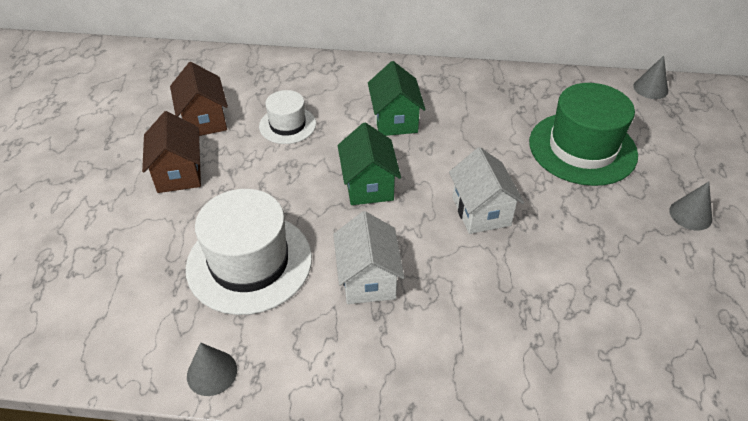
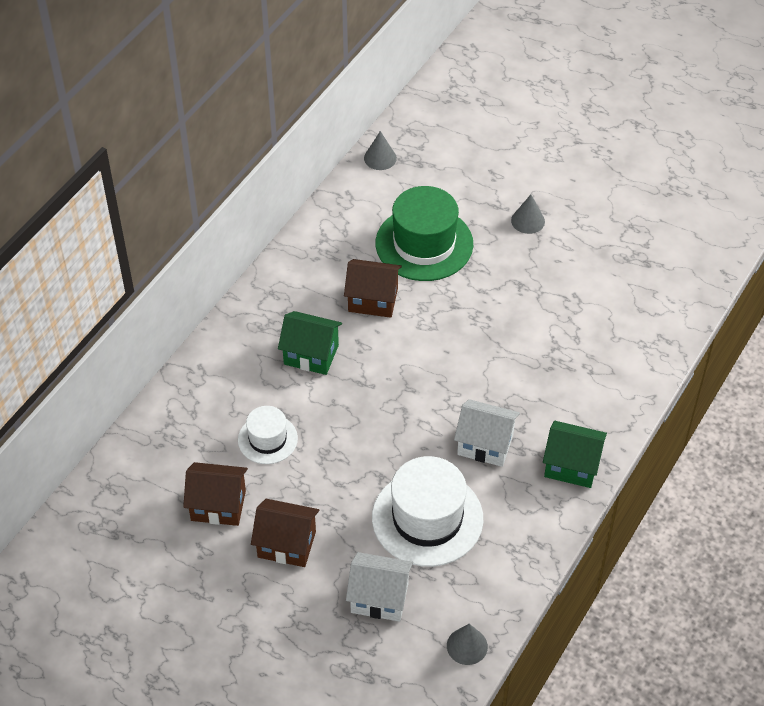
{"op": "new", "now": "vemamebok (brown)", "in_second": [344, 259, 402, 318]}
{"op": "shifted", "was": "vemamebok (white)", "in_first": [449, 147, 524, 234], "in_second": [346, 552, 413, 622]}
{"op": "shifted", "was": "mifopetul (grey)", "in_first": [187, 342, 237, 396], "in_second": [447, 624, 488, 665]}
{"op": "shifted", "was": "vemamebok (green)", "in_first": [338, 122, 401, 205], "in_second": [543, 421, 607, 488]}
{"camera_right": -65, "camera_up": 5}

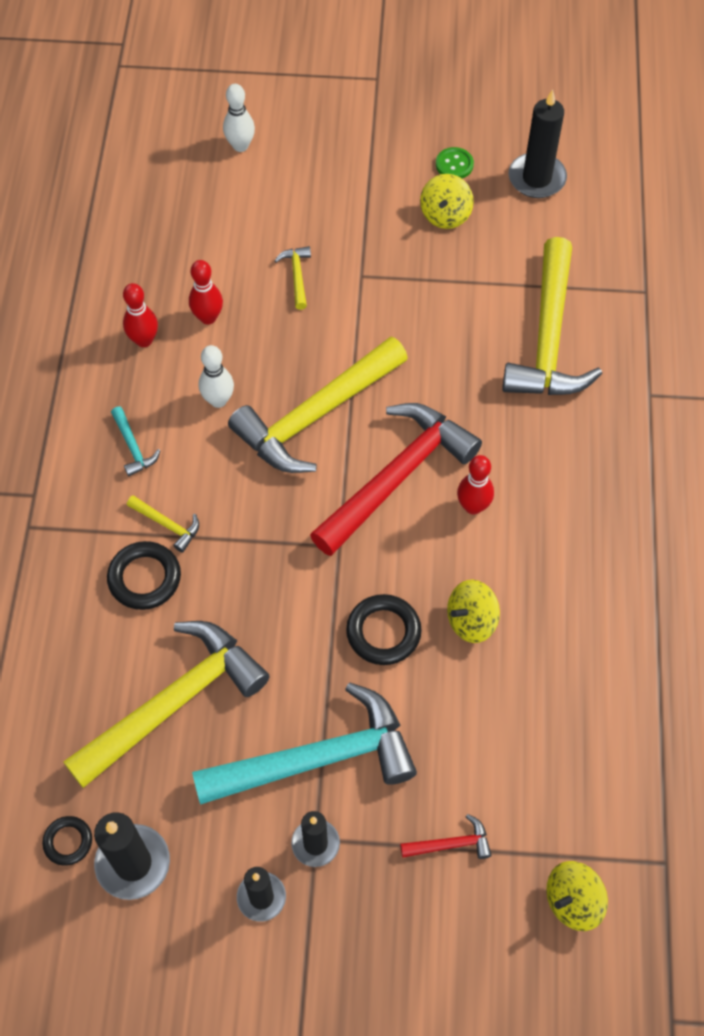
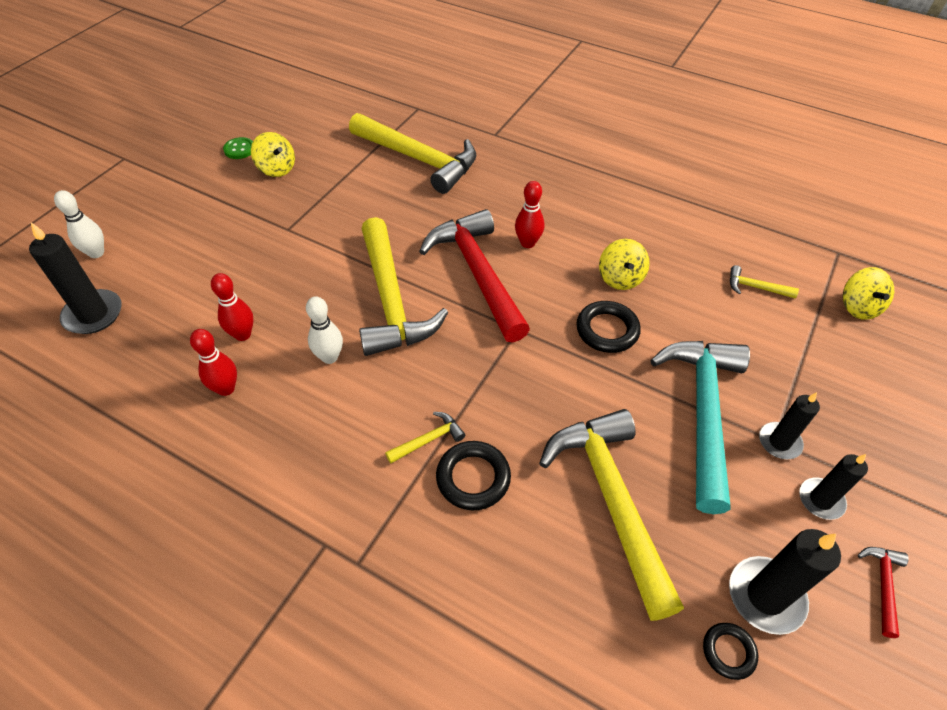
{"op": "shifted", "was": "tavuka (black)", "in_first": [508, 90, 567, 198], "in_second": [29, 222, 122, 334]}
{"op": "shifted", "was": "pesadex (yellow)", "in_first": [275, 246, 311, 310], "in_second": [730, 265, 799, 299]}
{"op": "shifted", "was": "pesadex (red)", "in_first": [400, 814, 492, 859], "in_second": [858, 547, 909, 638]}
{"op": "gone", "was": "pesadex (turquoise)", "in_first": [111, 406, 160, 477]}
{"camera_right": -65, "camera_up": -10}

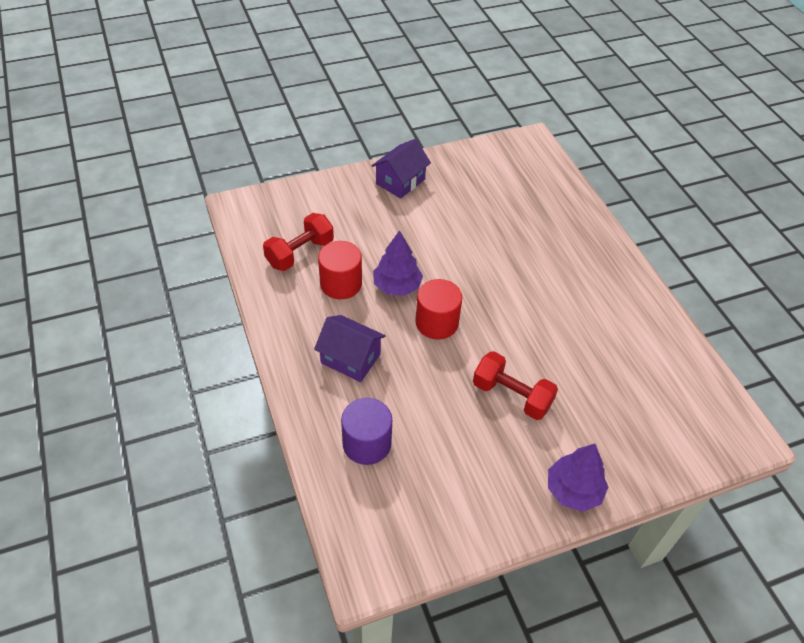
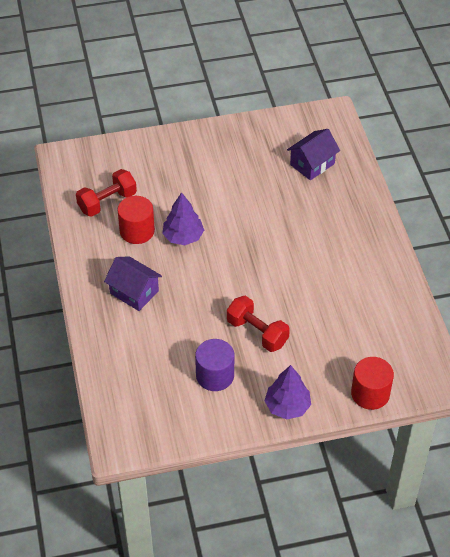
{"op": "shifted", "was": "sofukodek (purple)", "in_first": [341, 398, 392, 465], "in_second": [195, 339, 234, 391]}
{"op": "shifted", "was": "vemamebok (purple)", "in_first": [371, 139, 431, 199], "in_second": [287, 129, 340, 180]}
{"op": "shifted", "was": "sofukodek (red)", "in_first": [415, 279, 462, 340], "in_second": [351, 357, 394, 410]}
{"camera_right": 10, "camera_up": 0}

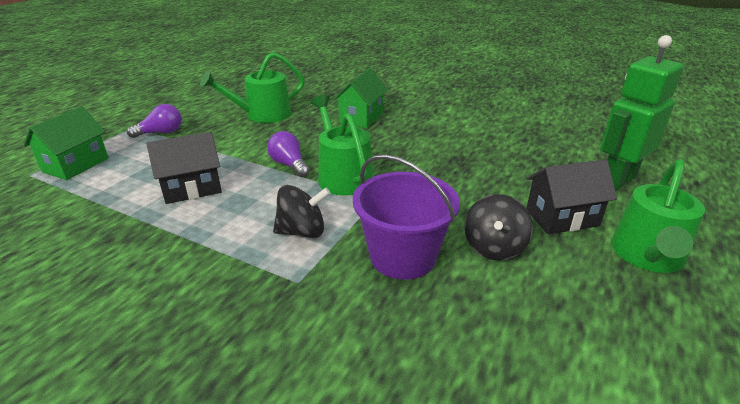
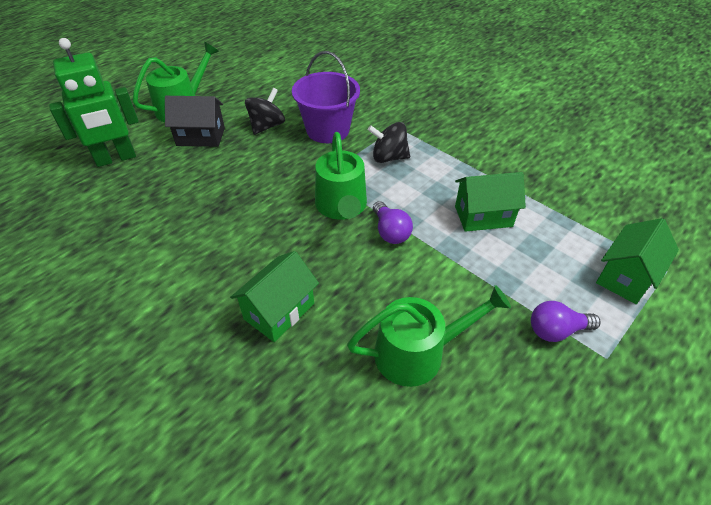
{"op": "repainted", "was": "vemamebok (black)", "now": "vemamebok (green)", "in_first": [146, 132, 222, 204], "in_second": [455, 172, 526, 232]}
{"camera_right": -165, "camera_up": 15}

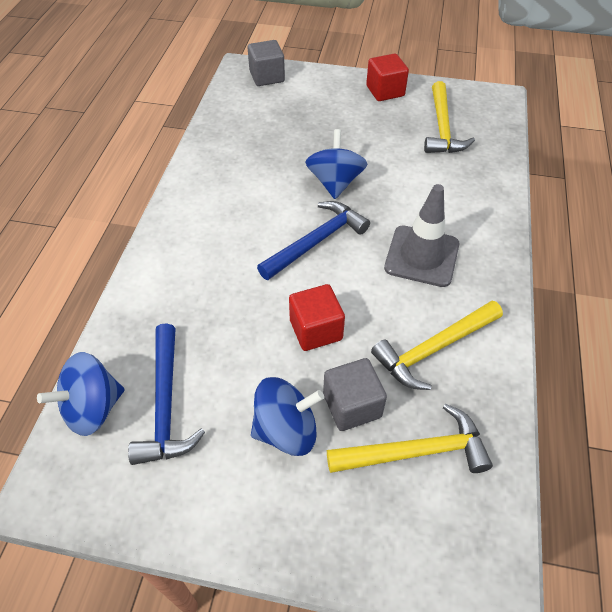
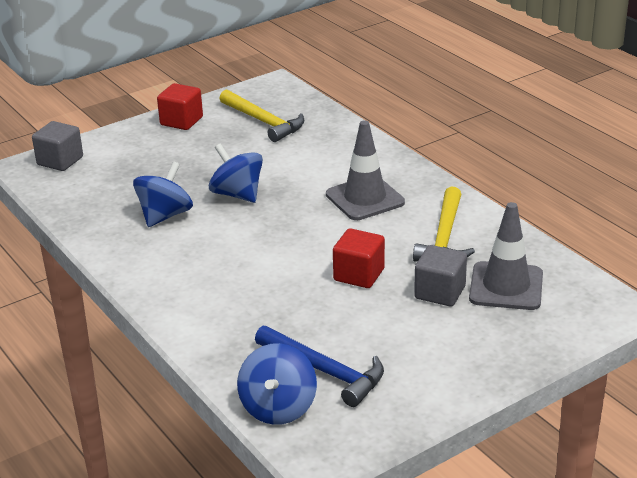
{"op": "shifted", "was": "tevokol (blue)", "in_first": [251, 377, 324, 456], "in_second": [133, 161, 193, 227]}
{"op": "swapped", "was": "pesadex (yellow)", "now": "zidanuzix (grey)", "in_first": [327, 404, 493, 473], "in_second": [469, 202, 543, 310]}
{"op": "gone", "was": "pesadex (blue)", "in_first": [257, 201, 370, 280]}
{"camera_right": -45, "camera_up": -20}

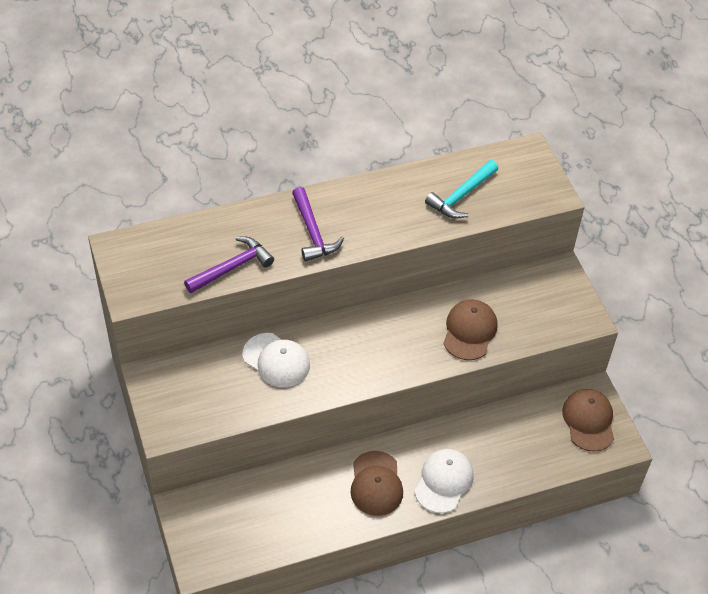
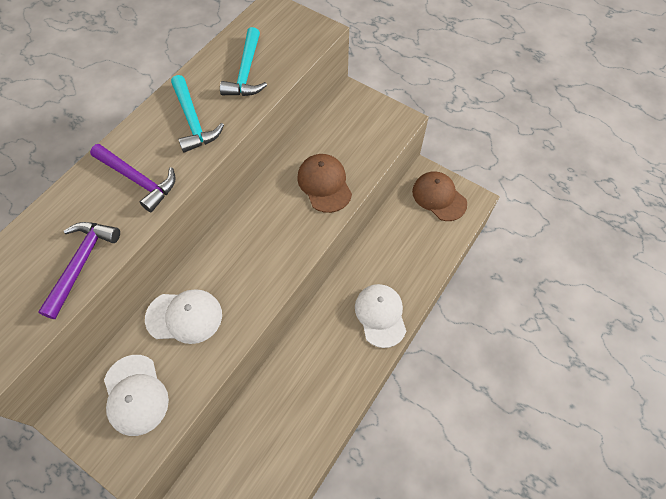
{"op": "new", "now": "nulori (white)", "in_second": [104, 355, 169, 436]}
{"op": "new", "now": "pesadex (turquoise)", "in_second": [171, 75, 224, 153]}
{"op": "gone", "was": "nulori (brown)", "in_first": [350, 451, 403, 516]}
{"camera_right": -35, "camera_up": 10}

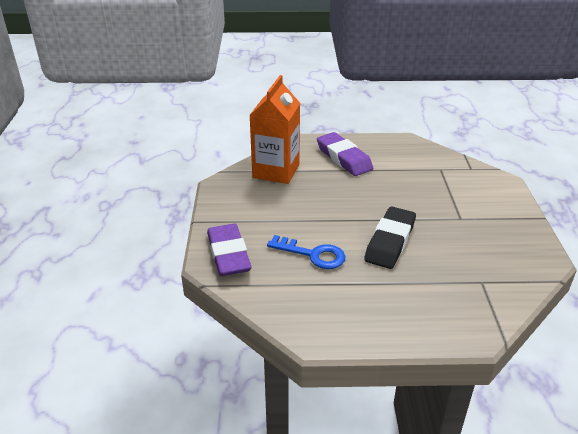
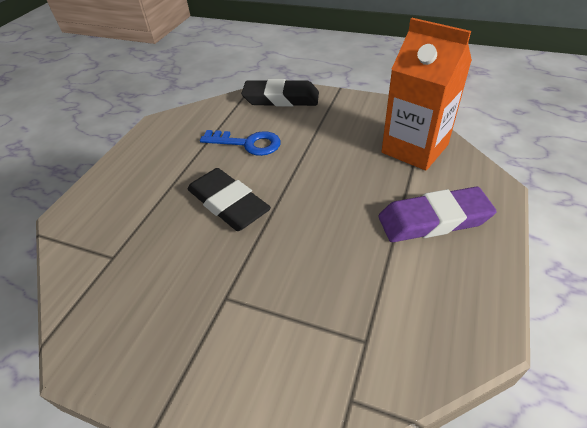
{"op": "rotated", "was": "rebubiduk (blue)", "in_first": [267, 235, 346, 269], "in_second": [200, 130, 281, 156], "clockwise": -120}
{"op": "repainted", "was": "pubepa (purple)", "now": "pubepa (black)", "in_first": [207, 224, 252, 276], "in_second": [241, 79, 319, 107]}
{"camera_right": 115, "camera_up": 10}

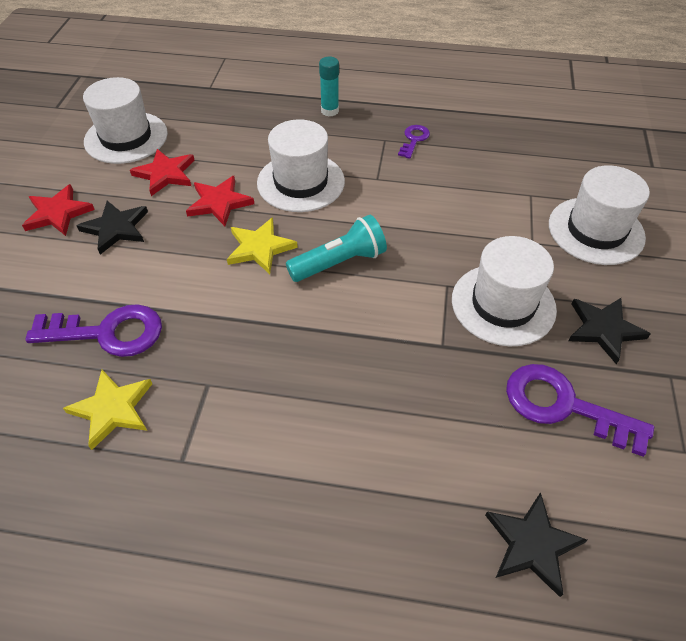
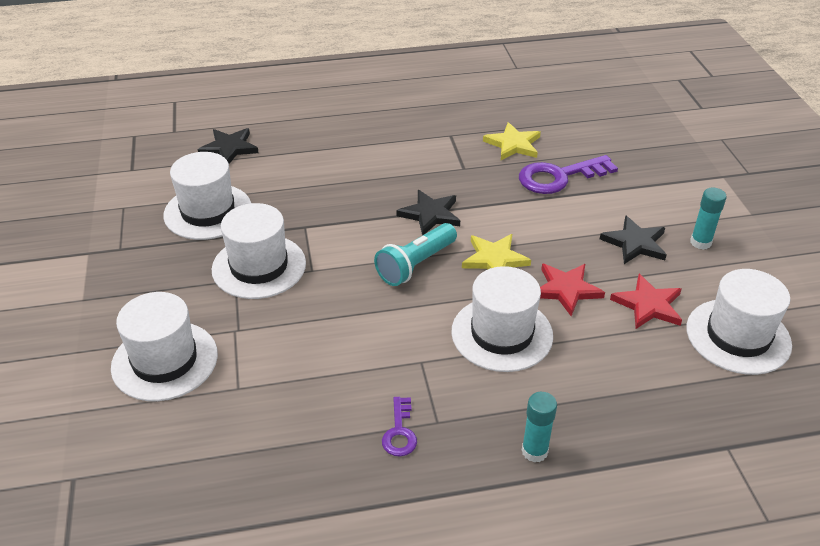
{"op": "swapped", "was": "rebubiduk (purple)", "now": "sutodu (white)", "in_first": [506, 364, 654, 457], "in_second": [163, 152, 251, 240]}
{"op": "shifted", "was": "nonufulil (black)", "in_first": [568, 298, 650, 364], "in_second": [396, 190, 460, 235]}
{"op": "swapped", "was": "nonufulil (red)", "now": "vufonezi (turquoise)", "in_first": [22, 184, 95, 236], "in_second": [690, 187, 727, 250]}
{"camera_right": 160, "camera_up": -10}

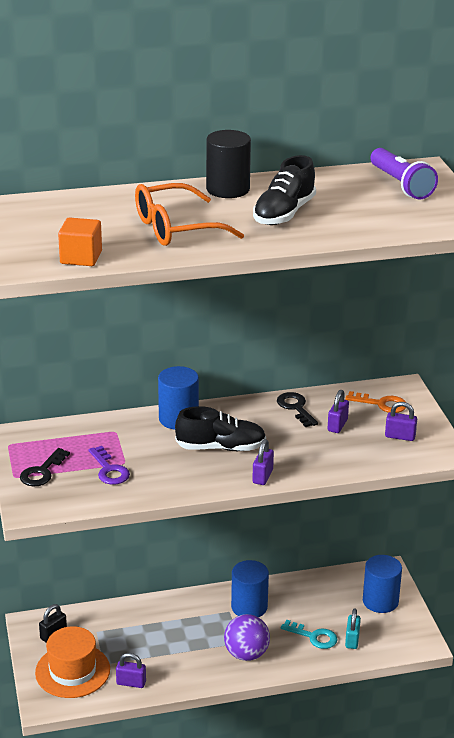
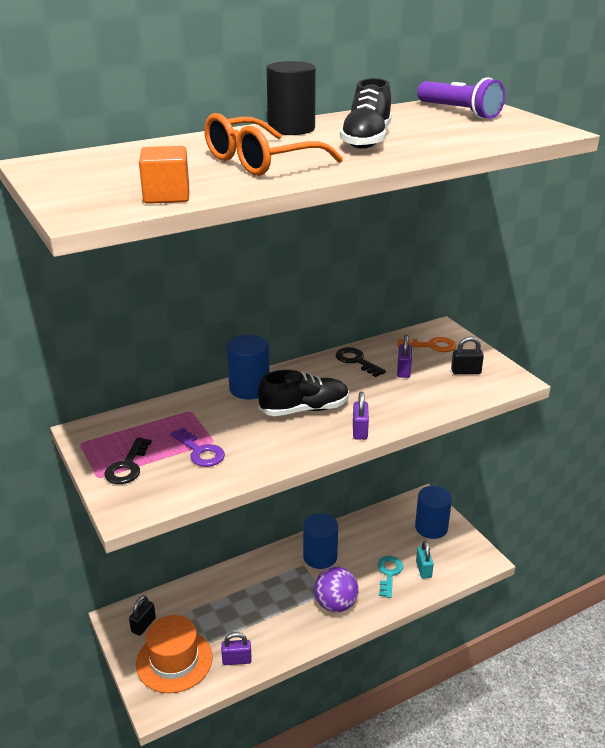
{"op": "rotated", "was": "rebubiduk (turquoise)", "in_first": [281, 620, 338, 649], "in_second": [377, 556, 403, 598], "clockwise": -90}
{"op": "repainted", "was": "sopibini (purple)", "now": "sopibini (black)", "in_first": [385, 402, 417, 441], "in_second": [451, 336, 484, 374]}
{"camera_right": -15, "camera_up": 0}

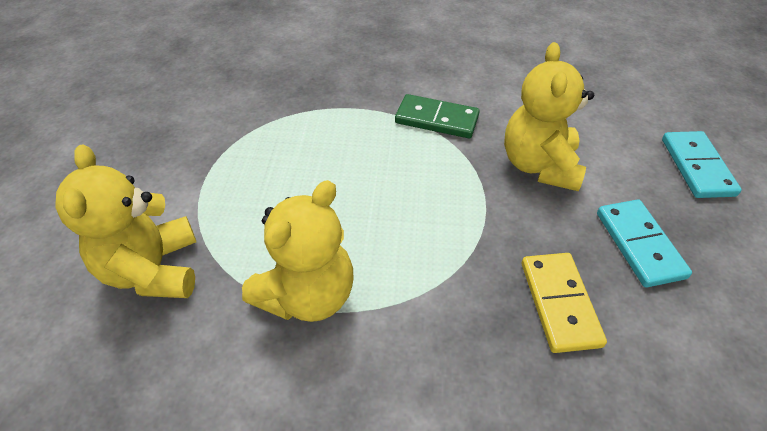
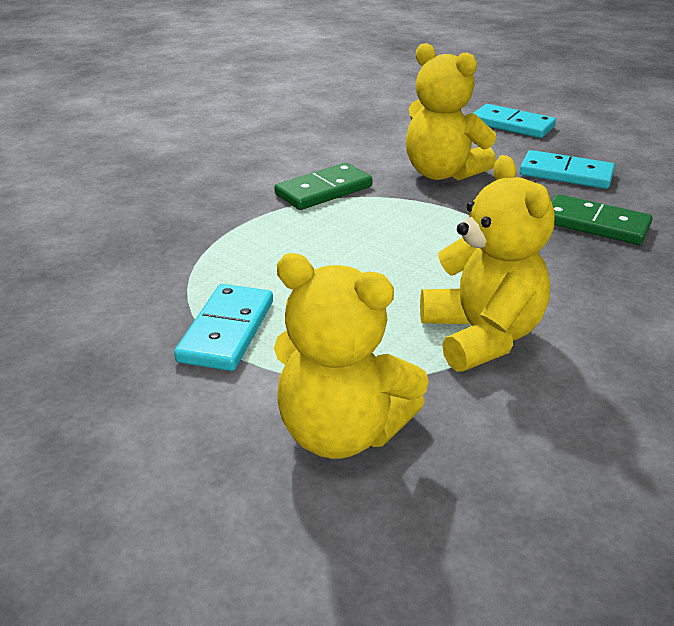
{"op": "new", "now": "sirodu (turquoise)", "in_second": [174, 284, 273, 371]}
{"op": "repainted", "was": "sirodu (yellow)", "now": "sirodu (green)", "in_first": [522, 253, 607, 353], "in_second": [551, 194, 652, 245]}
{"camera_right": -55, "camera_up": -15}

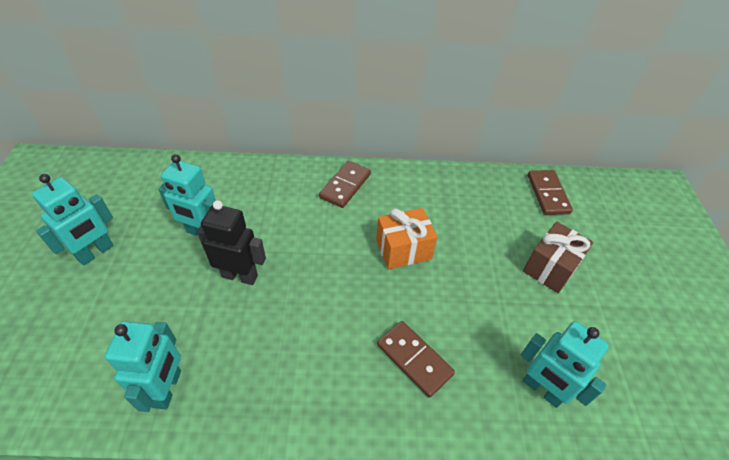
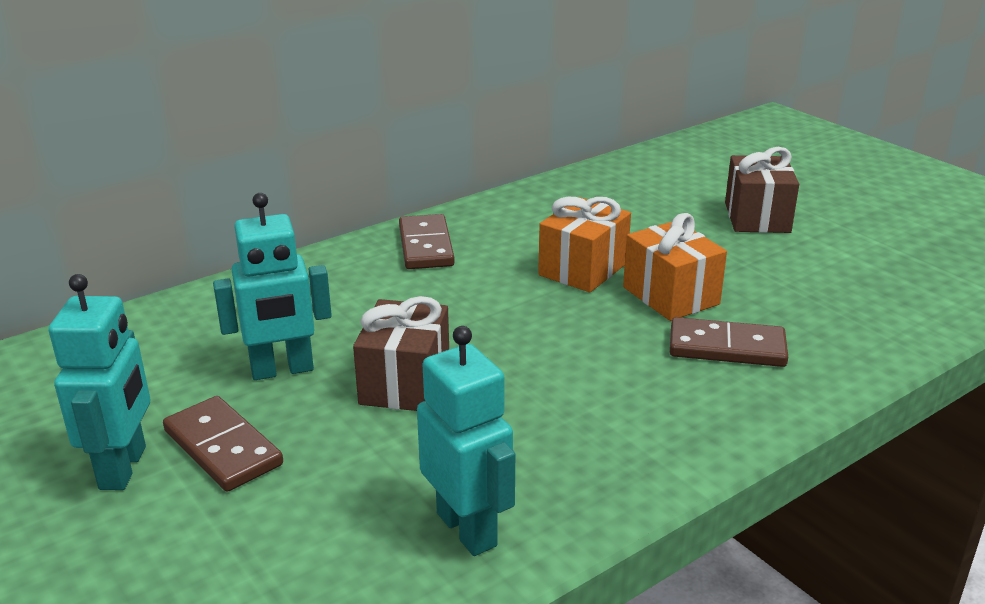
{"op": "shifted", "was": "sirodu (brown)", "in_first": [528, 170, 573, 215], "in_second": [163, 396, 283, 492]}
{"op": "swapped", "was": "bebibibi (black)", "now": "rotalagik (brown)", "in_first": [197, 200, 266, 285], "in_second": [353, 296, 449, 411]}
{"op": "new", "now": "rotalagik (orange)", "in_second": [623, 213, 727, 321]}
{"op": "gone", "was": "bebibibi (turquoise)", "in_first": [521, 321, 609, 408]}
{"camera_right": -35, "camera_up": -20}

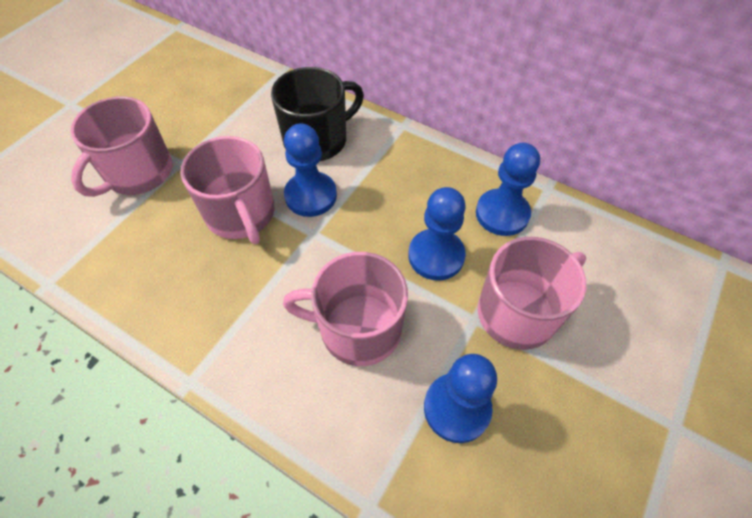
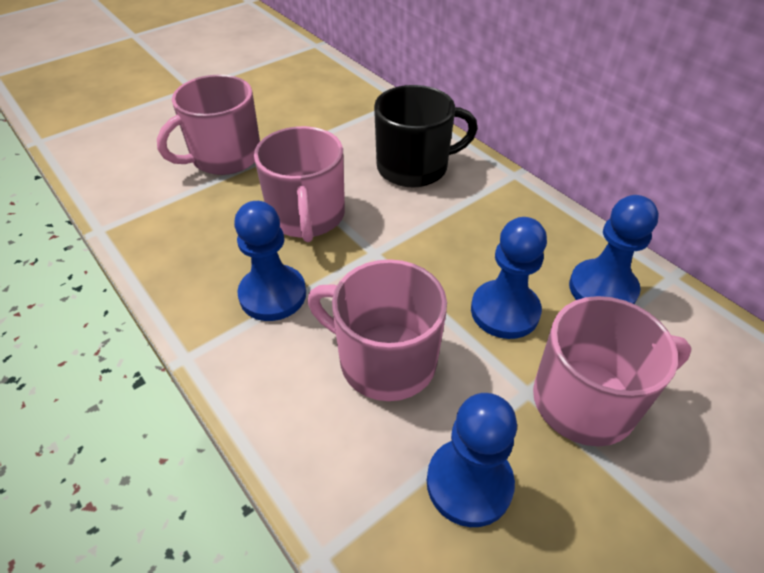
{"op": "shifted", "was": "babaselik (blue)", "in_first": [284, 123, 337, 217], "in_second": [234, 201, 306, 321]}
{"camera_right": 20, "camera_up": -10}

